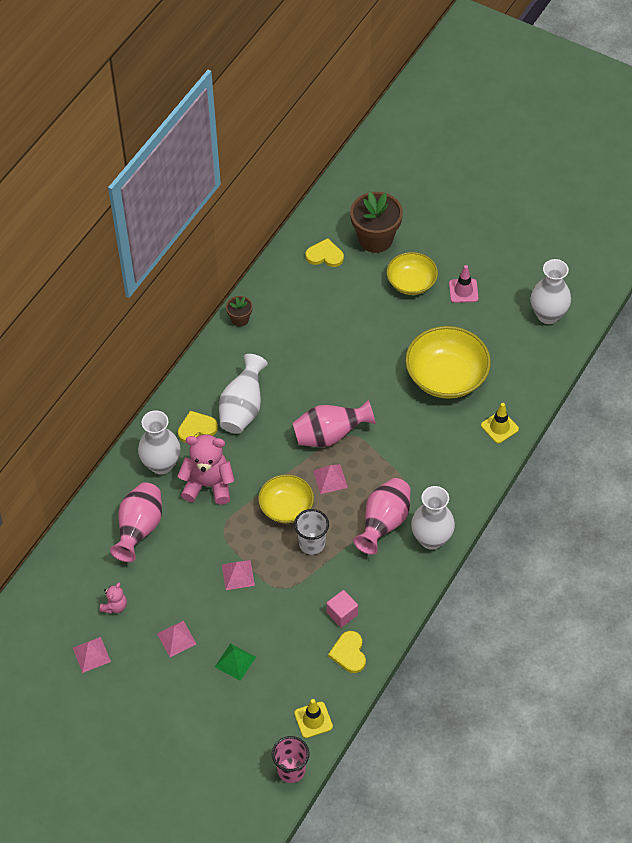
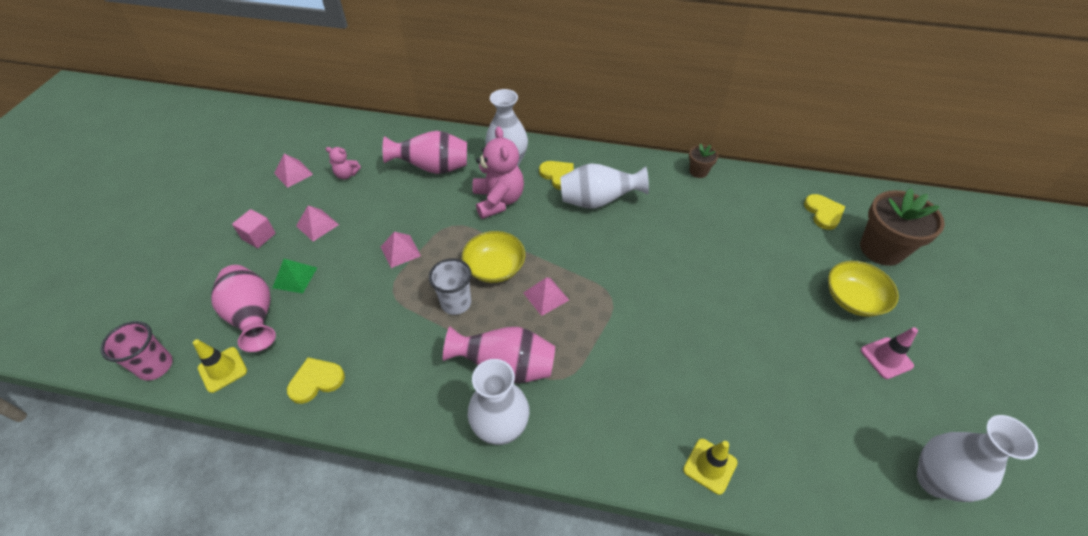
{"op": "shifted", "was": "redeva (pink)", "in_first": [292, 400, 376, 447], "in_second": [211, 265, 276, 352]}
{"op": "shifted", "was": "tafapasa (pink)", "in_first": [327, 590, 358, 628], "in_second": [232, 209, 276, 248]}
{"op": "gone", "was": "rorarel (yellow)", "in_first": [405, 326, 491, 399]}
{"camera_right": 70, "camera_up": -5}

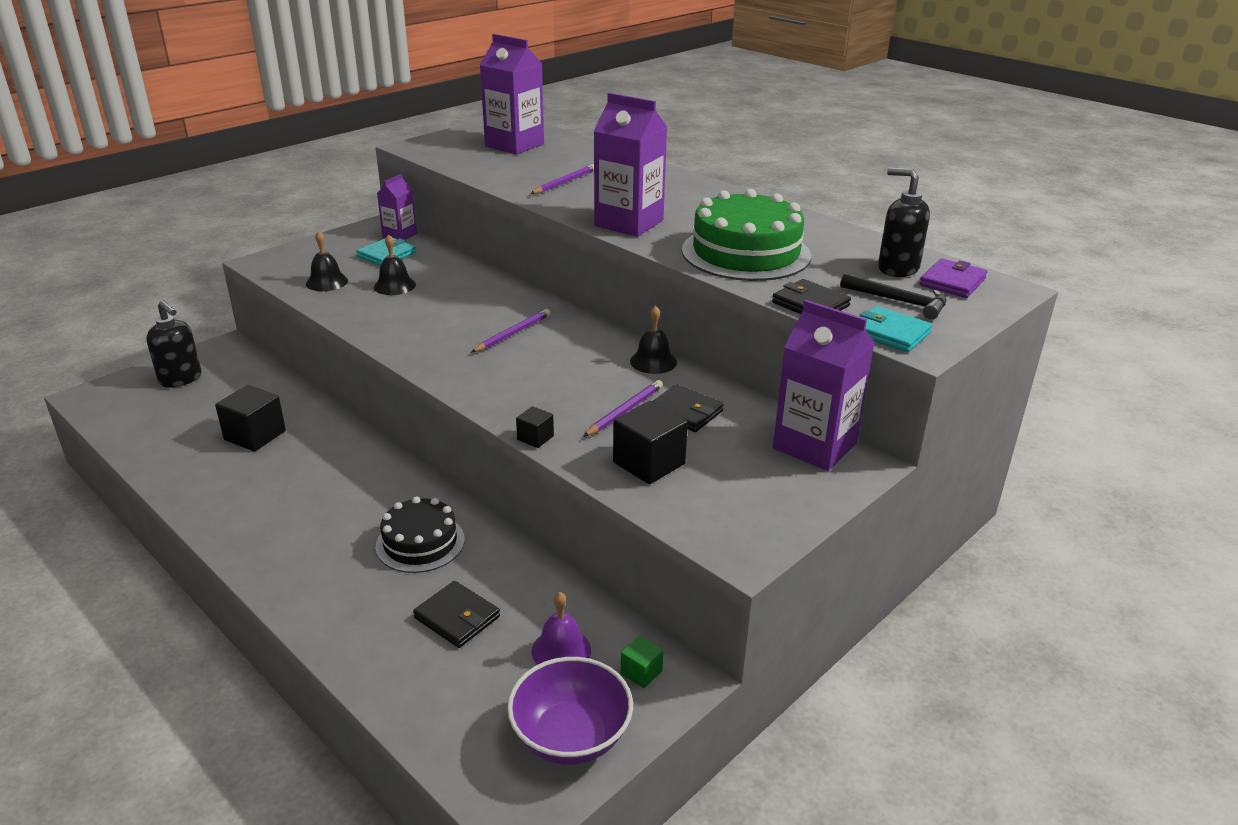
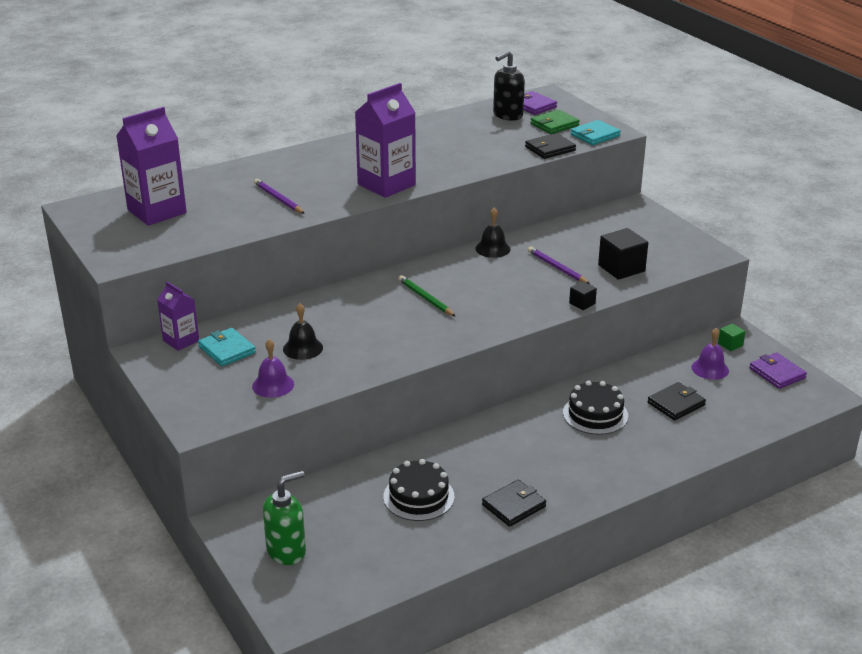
{"op": "repainted", "was": "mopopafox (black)", "now": "mopopafox (purple)", "in_first": [306, 231, 348, 291], "in_second": [252, 339, 294, 398]}
{"op": "repainted", "was": "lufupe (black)", "now": "lufupe (green)", "in_first": [146, 300, 202, 388], "in_second": [263, 471, 306, 565]}
{"op": "swapped", "was": "tafapasa (black)", "now": "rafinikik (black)", "in_first": [215, 385, 286, 451], "in_second": [383, 459, 454, 521]}
{"op": "repainted", "was": "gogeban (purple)", "now": "gogeban (green)", "in_first": [471, 309, 550, 352], "in_second": [398, 275, 455, 316]}
{"op": "shifted", "was": "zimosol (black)", "in_first": [653, 384, 724, 432], "in_second": [482, 480, 546, 527]}
{"op": "swapped", "was": "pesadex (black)", "now": "zimosol (green)", "in_first": [840, 273, 947, 319], "in_second": [530, 110, 580, 134]}
{"op": "swapped", "was": "rorarel (purple)", "now": "zimosol (purple)", "in_first": [507, 657, 633, 765], "in_second": [749, 352, 807, 389]}
{"op": "gone", "was": "rafinikik (green)", "in_first": [682, 189, 811, 281]}
{"op": "gone", "was": "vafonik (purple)", "in_first": [773, 300, 875, 471]}
{"camera_right": -75, "camera_up": 0}

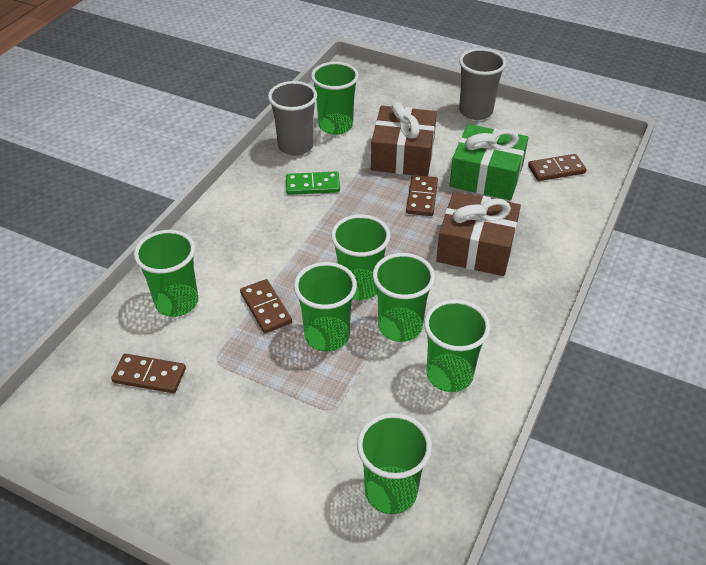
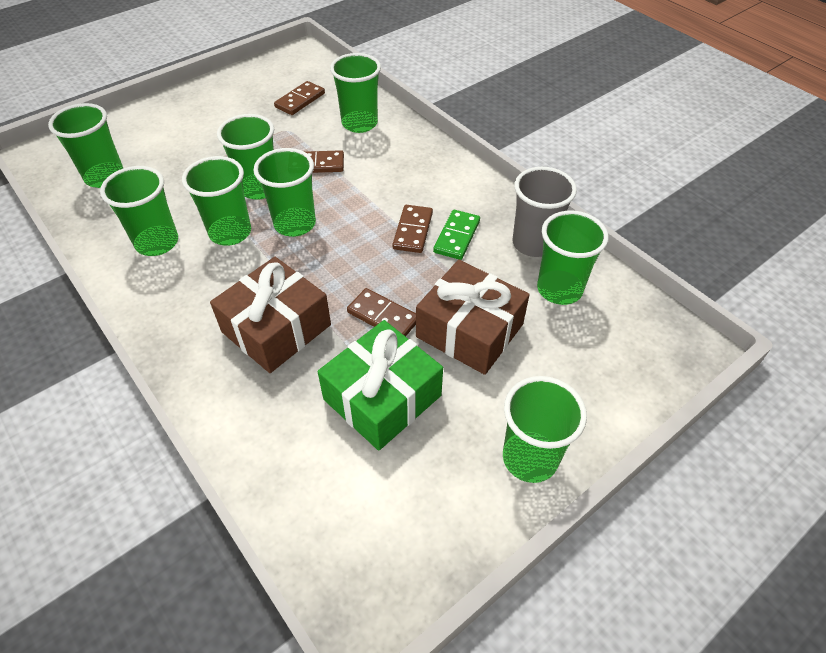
{"op": "shifted", "was": "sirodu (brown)", "in_first": [528, 154, 587, 181], "in_second": [392, 205, 433, 253]}
{"op": "repainted", "was": "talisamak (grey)", "now": "talisamak (green)", "in_first": [459, 48, 506, 120], "in_second": [503, 376, 587, 483]}
{"camera_right": 115, "camera_up": 5}

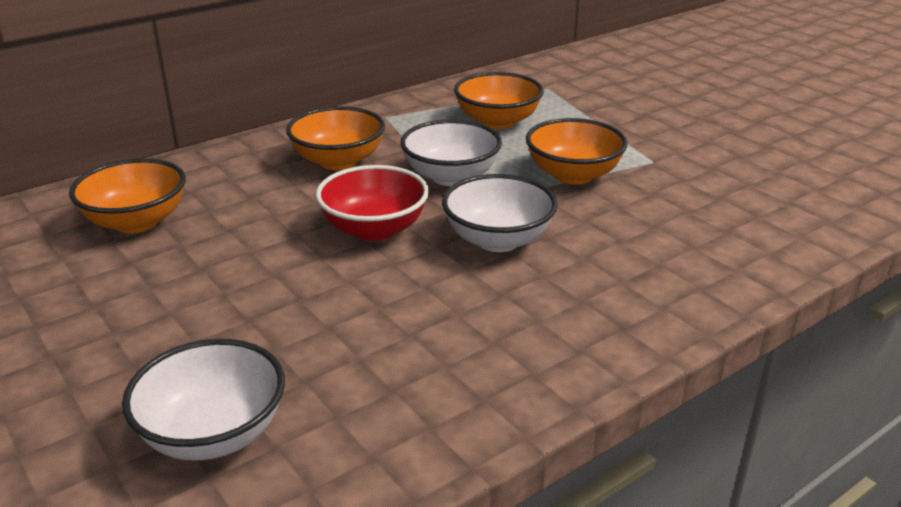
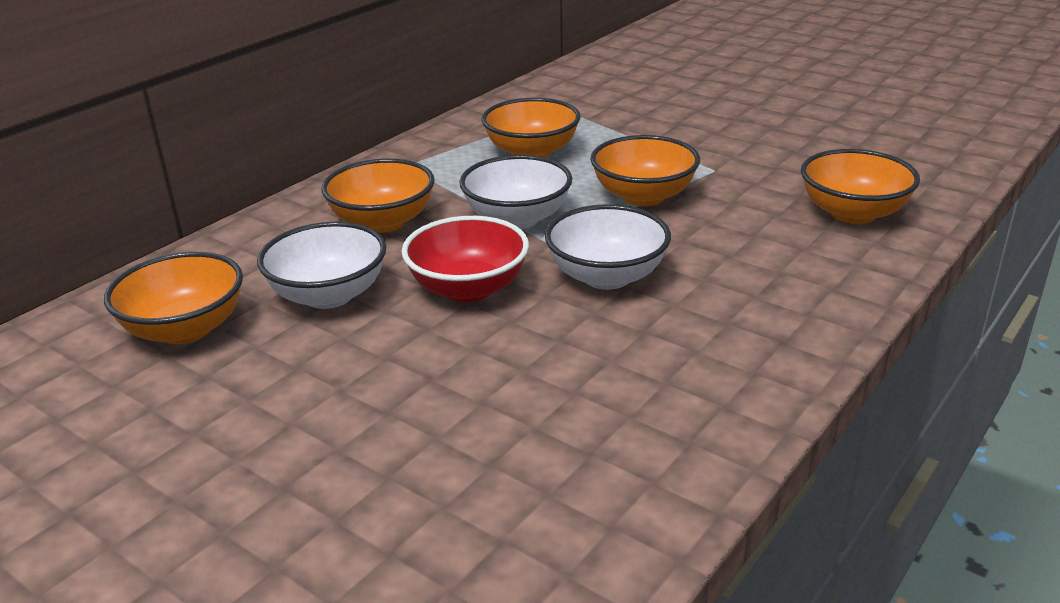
{"op": "shifted", "was": "rorarel (white)", "in_first": [122, 339, 285, 460], "in_second": [257, 222, 386, 309]}
{"op": "new", "now": "rorarel (orange)", "in_second": [801, 149, 920, 224]}
{"camera_right": -15, "camera_up": 0}

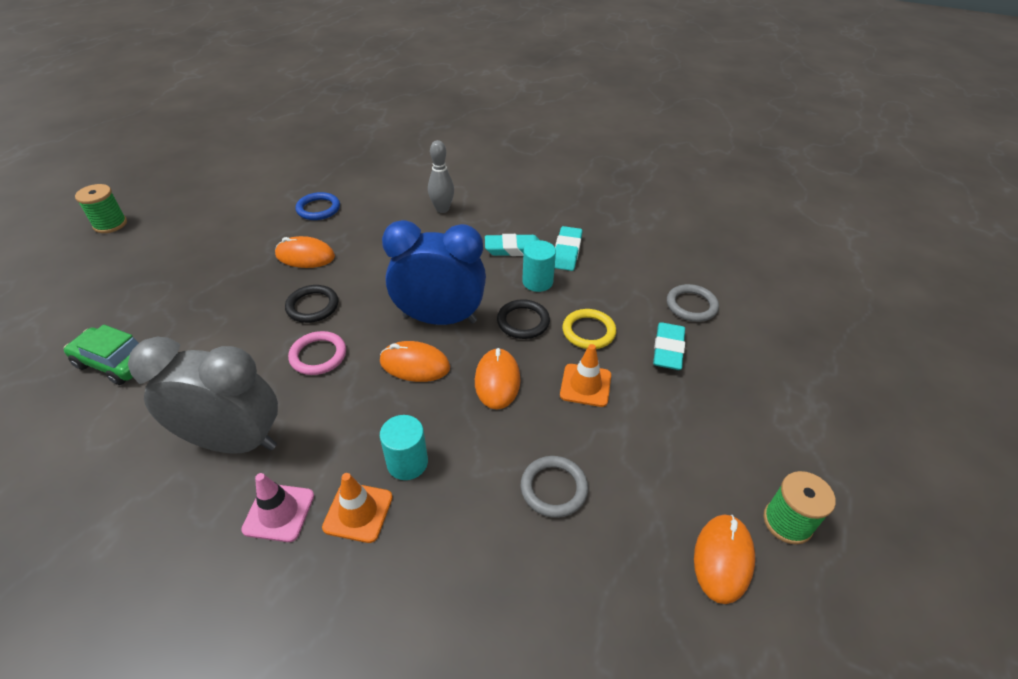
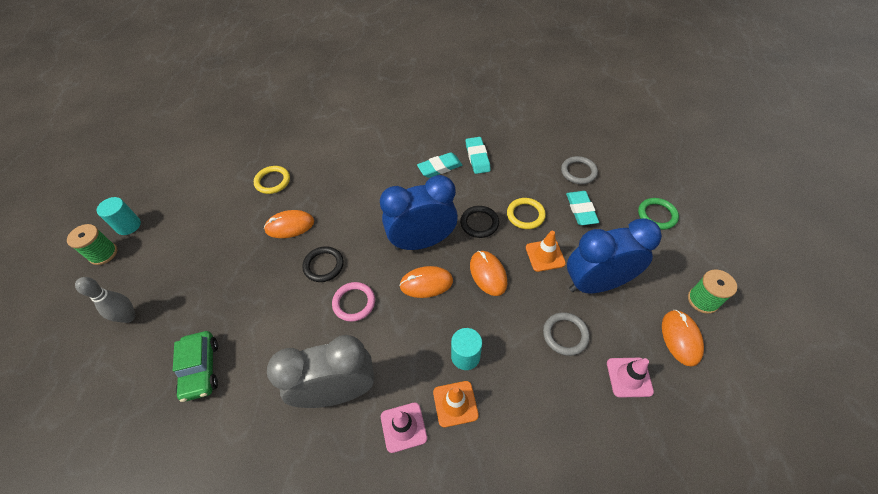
{"op": "shifted", "was": "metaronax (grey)", "in_first": [428, 140, 454, 213], "in_second": [75, 277, 136, 323]}
{"op": "shifted", "was": "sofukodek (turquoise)", "in_first": [522, 240, 556, 292], "in_second": [97, 197, 141, 235]}
{"op": "rotated", "was": "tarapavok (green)", "in_first": [64, 324, 139, 385], "in_second": [173, 331, 218, 402], "clockwise": -105}
{"op": "repainted", "was": "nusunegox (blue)", "now": "nusunegox (yellow)", "in_first": [295, 192, 340, 220], "in_second": [254, 166, 290, 194]}
{"op": "new", "now": "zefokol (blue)", "in_second": [567, 218, 662, 293]}
{"op": "new", "now": "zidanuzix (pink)", "in_second": [607, 358, 654, 398]}
{"op": "new", "now": "nusunegox (green)", "in_second": [638, 198, 679, 230]}
{"camera_right": -20, "camera_up": 10}

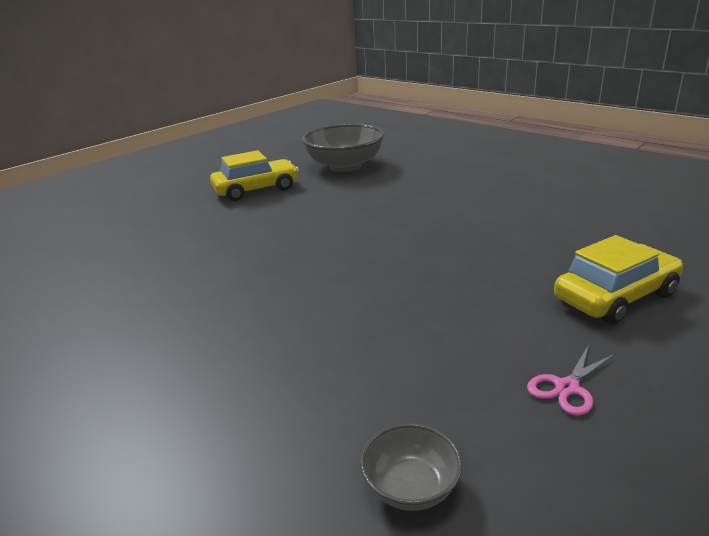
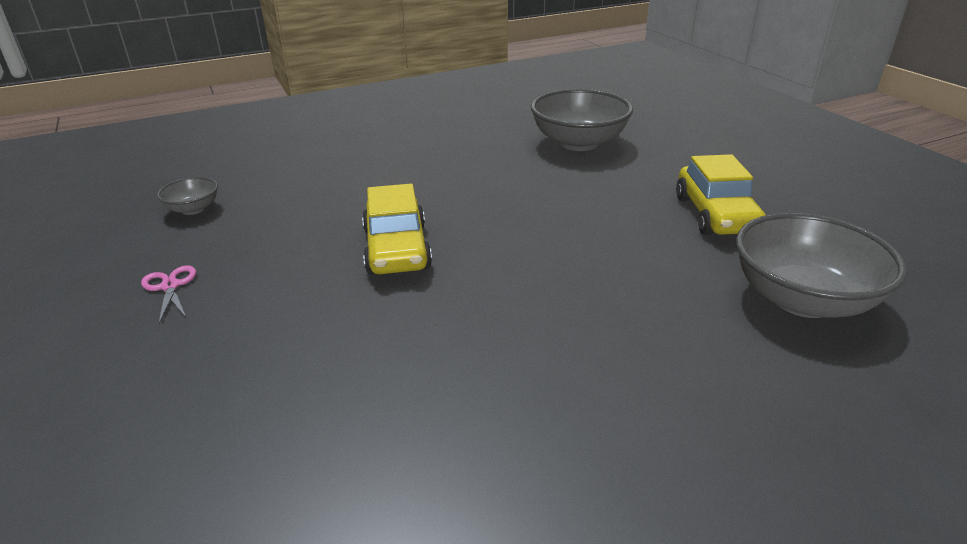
{"op": "shifted", "was": "tarapavok (yellow)", "in_first": [554, 235, 683, 324], "in_second": [362, 184, 432, 274]}
{"op": "new", "now": "rorarel (grey)", "in_second": [531, 89, 633, 151]}
{"camera_right": 110, "camera_up": 5}

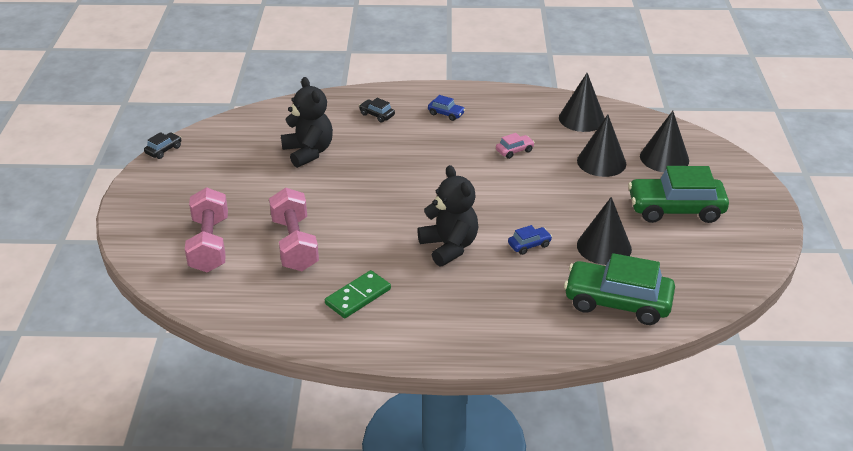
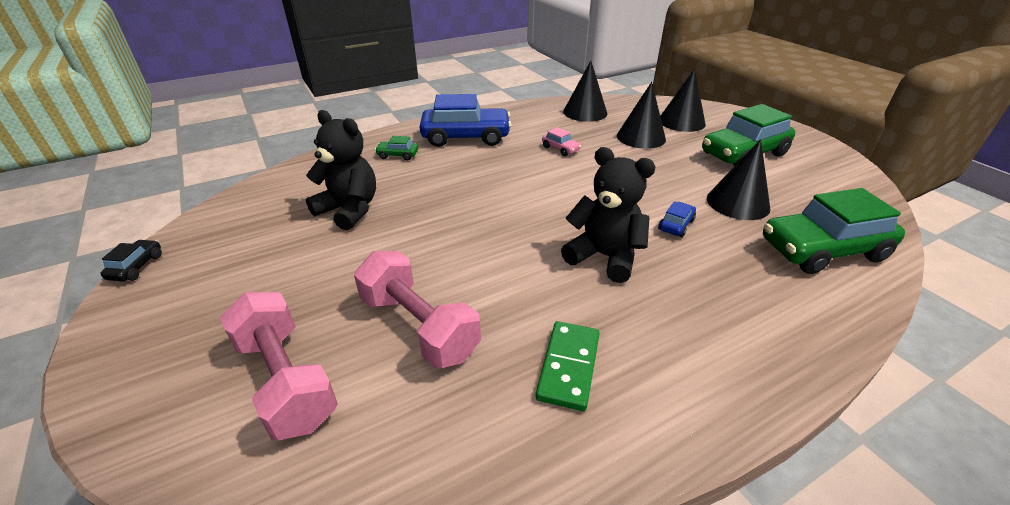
{"op": "repainted", "was": "tarapavok (black)", "now": "tarapavok (green)", "in_first": [359, 98, 395, 123], "in_second": [375, 136, 418, 160]}
{"op": "scaled", "was": "tarapavok (blue)", "in_first": [428, 95, 465, 121], "in_second": [420, 94, 512, 147], "ratio": 2.31}
{"op": "rotated", "was": "tarapavok (pink)", "in_first": [496, 133, 535, 159], "in_second": [542, 127, 581, 156], "clockwise": 105}
{"camera_right": -30, "camera_up": 0}

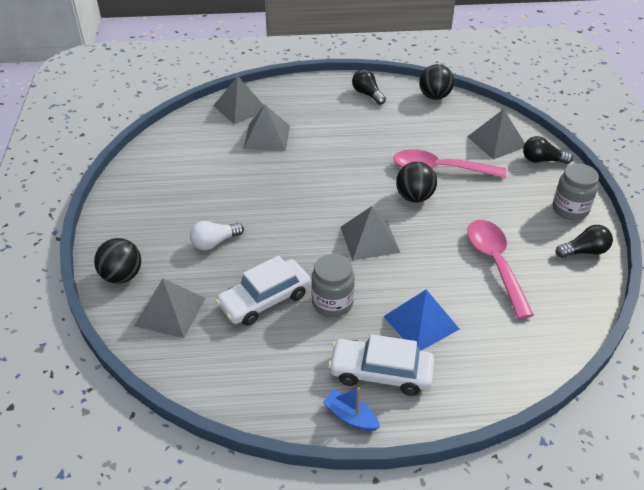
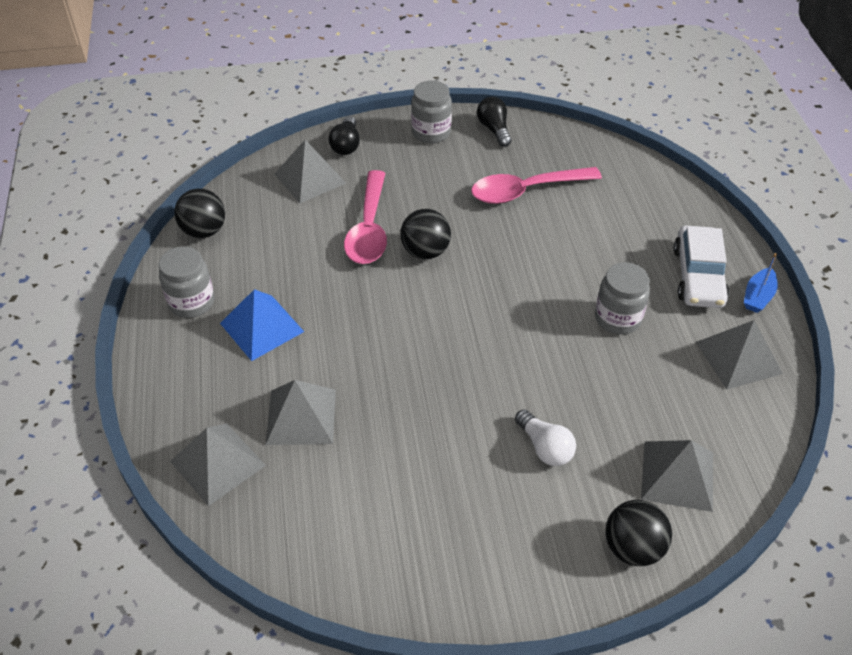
{"op": "swapped", "was": "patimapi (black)", "now": "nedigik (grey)", "in_first": [352, 69, 386, 105], "in_second": [159, 246, 214, 318]}
{"op": "shifted", "was": "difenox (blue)", "in_first": [383, 289, 460, 351], "in_second": [220, 289, 304, 361]}
{"op": "shifted", "was": "difenox (grey)", "in_first": [341, 206, 400, 261], "in_second": [696, 320, 783, 389]}
{"op": "gone", "was": "tarapavok (white)", "in_first": [215, 256, 311, 326]}
{"camera_right": -95, "camera_up": 5}

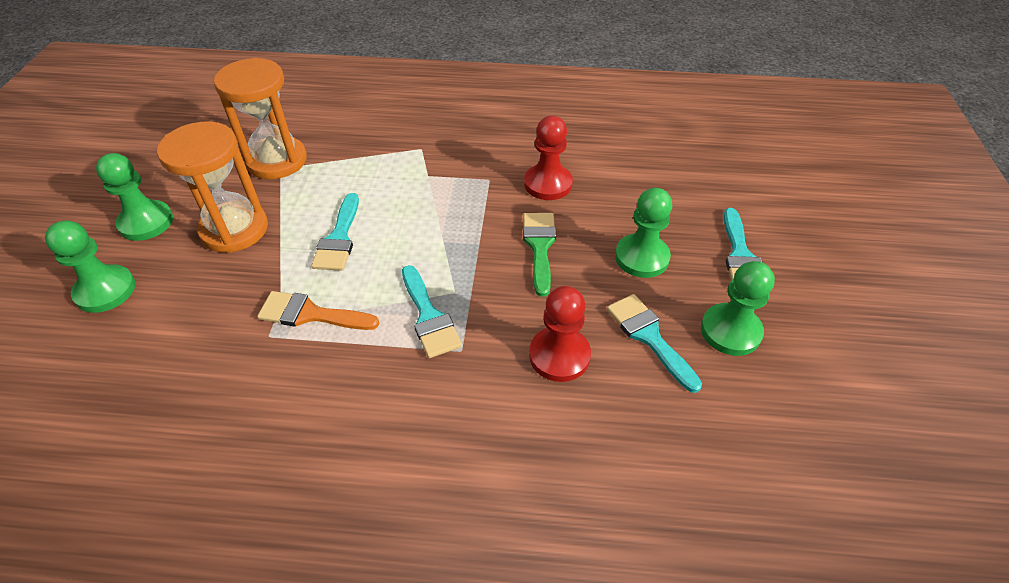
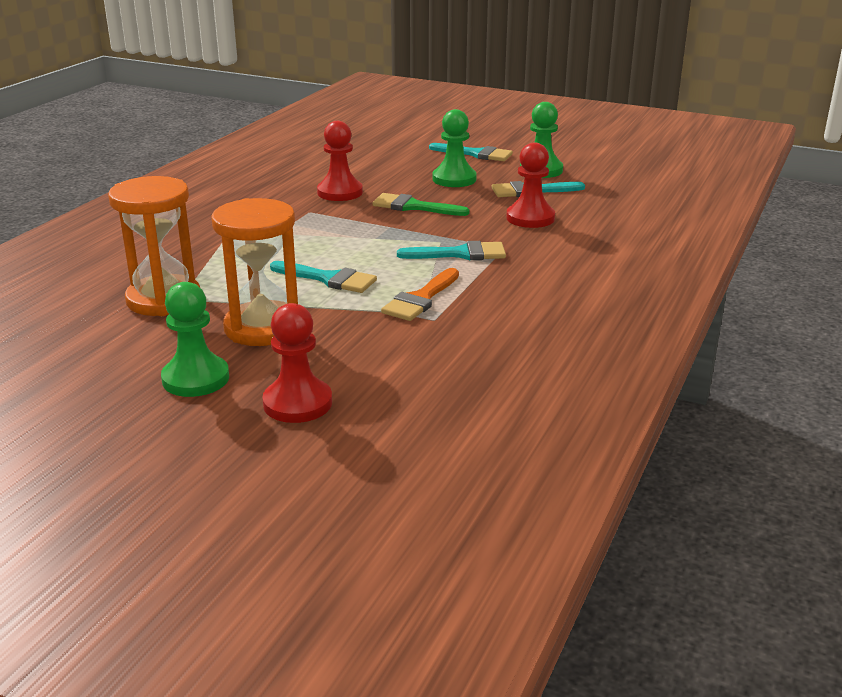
{"op": "repainted", "was": "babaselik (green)", "now": "babaselik (red)", "in_first": [45, 220, 136, 313], "in_second": [262, 303, 332, 423]}
{"camera_right": -70, "camera_up": -20}

